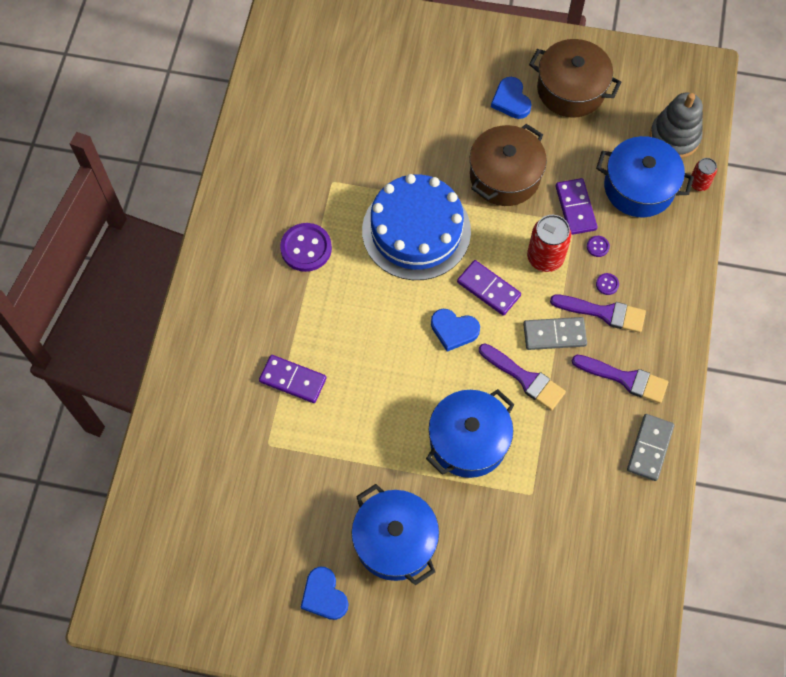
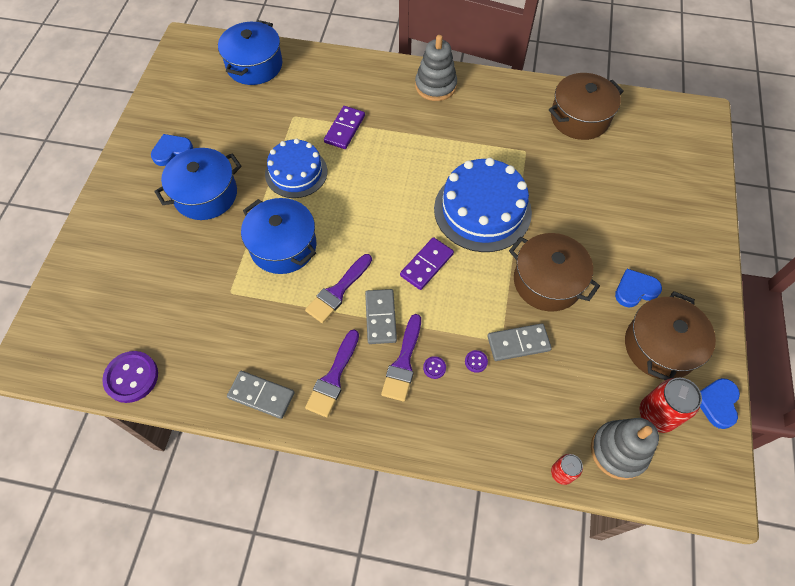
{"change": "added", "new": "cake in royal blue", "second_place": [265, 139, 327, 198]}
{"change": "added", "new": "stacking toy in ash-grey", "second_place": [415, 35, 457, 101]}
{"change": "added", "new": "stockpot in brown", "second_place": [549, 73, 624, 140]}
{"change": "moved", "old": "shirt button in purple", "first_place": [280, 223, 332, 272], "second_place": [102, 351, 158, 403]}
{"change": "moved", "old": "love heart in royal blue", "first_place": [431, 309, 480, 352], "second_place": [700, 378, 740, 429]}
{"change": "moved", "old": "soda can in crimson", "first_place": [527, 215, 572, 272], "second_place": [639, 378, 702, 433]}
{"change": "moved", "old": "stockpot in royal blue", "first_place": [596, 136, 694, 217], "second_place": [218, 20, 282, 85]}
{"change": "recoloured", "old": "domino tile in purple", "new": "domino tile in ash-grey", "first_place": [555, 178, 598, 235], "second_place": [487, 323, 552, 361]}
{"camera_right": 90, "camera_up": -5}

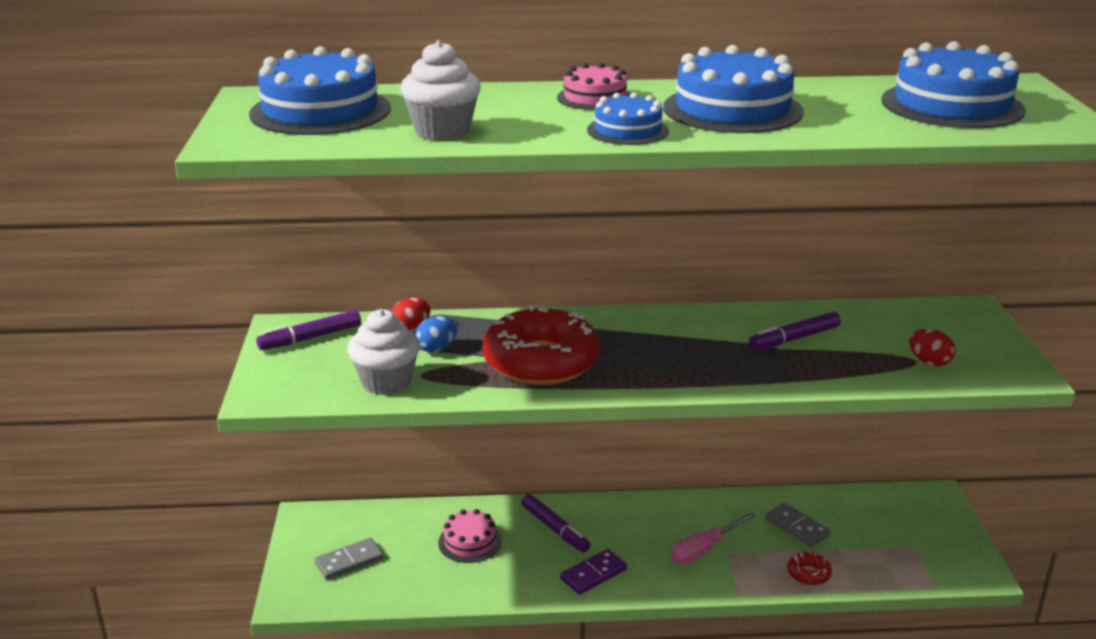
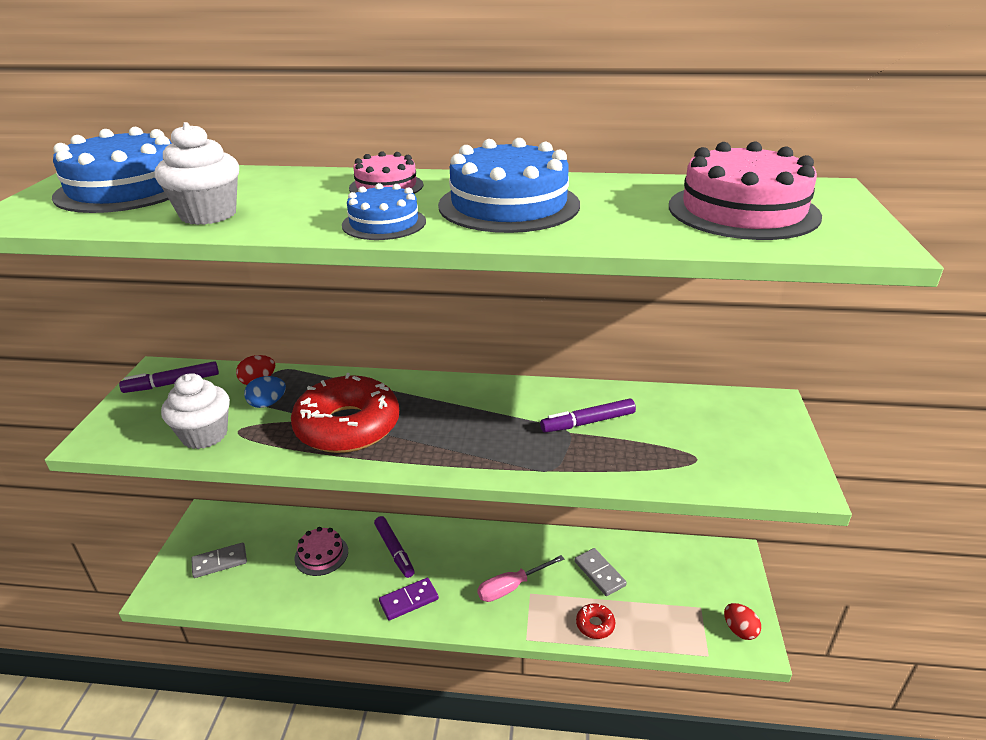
{"change": "moved", "old": "toy egg in crimson", "first_place": [909, 329, 955, 366], "second_place": [724, 603, 761, 640]}
{"change": "recoloured", "old": "cake in royal blue", "new": "cake in pink", "first_place": [881, 41, 1026, 128], "second_place": [669, 142, 822, 240]}
{"camera_right": 10, "camera_up": 5}

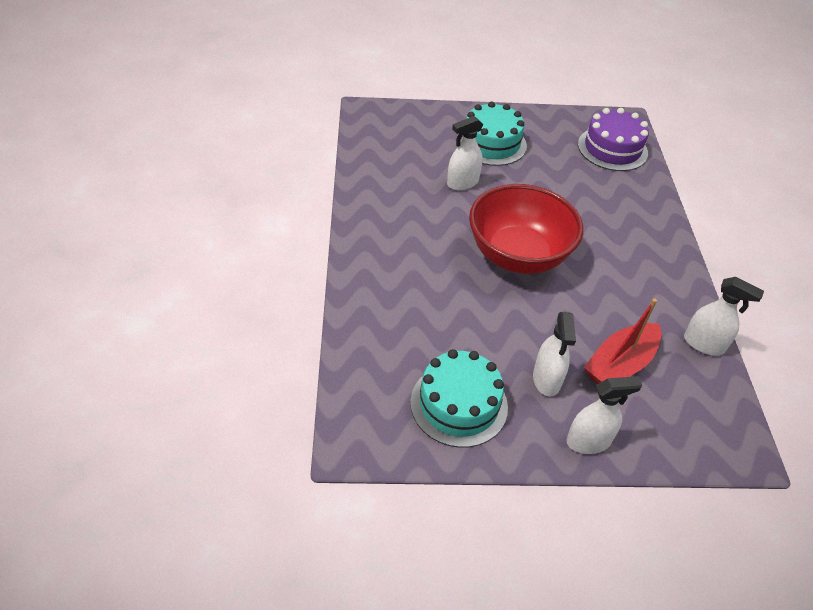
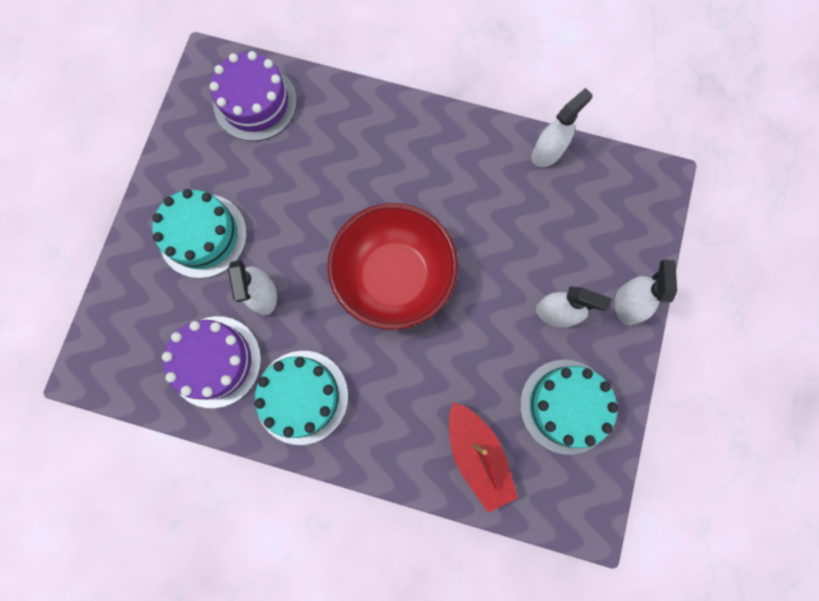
{"change": "added", "new": "cake in purple", "second_place": [162, 316, 261, 408]}
{"change": "added", "new": "cake in teal", "second_place": [254, 351, 348, 445]}
{"change": "moved", "old": "toy boat in crimson", "first_place": [584, 298, 662, 384], "second_place": [449, 402, 518, 513]}
{"camera_right": -70, "camera_up": 30}

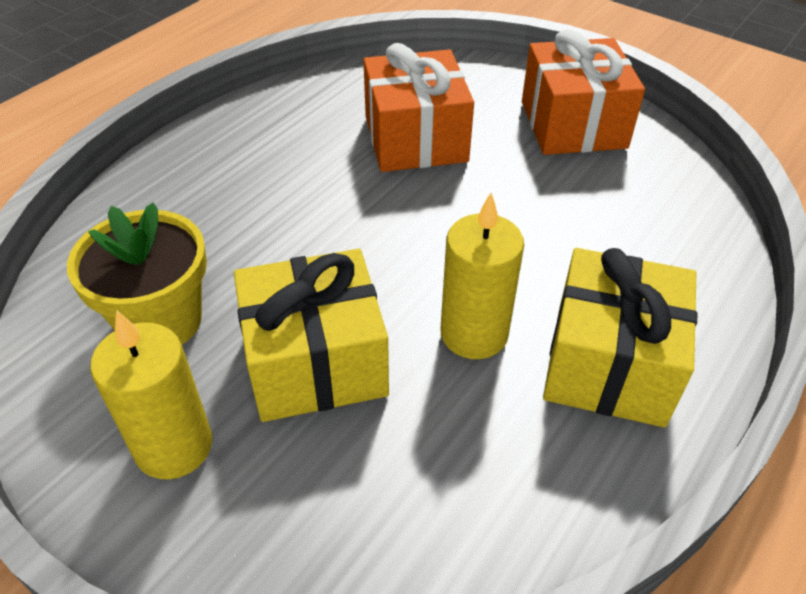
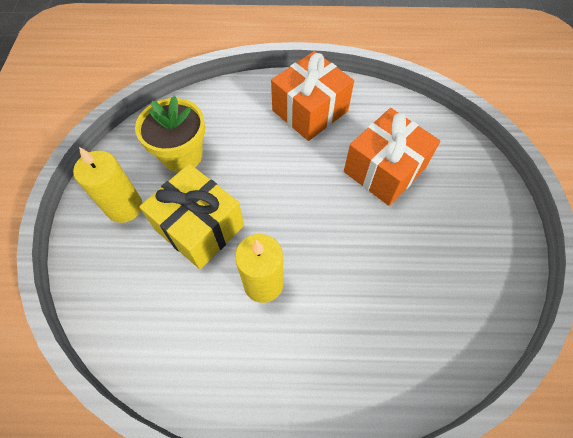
{"change": "removed", "old": "gift in yellow", "first_place": [543, 248, 697, 427]}
{"change": "moved", "old": "gift in orange-coloured", "first_place": [522, 29, 645, 155], "second_place": [271, 51, 354, 141]}
{"camera_right": 55, "camera_up": 15}

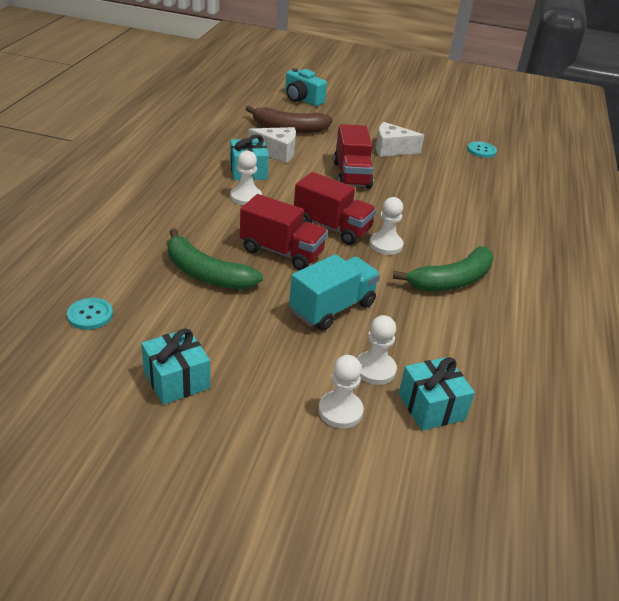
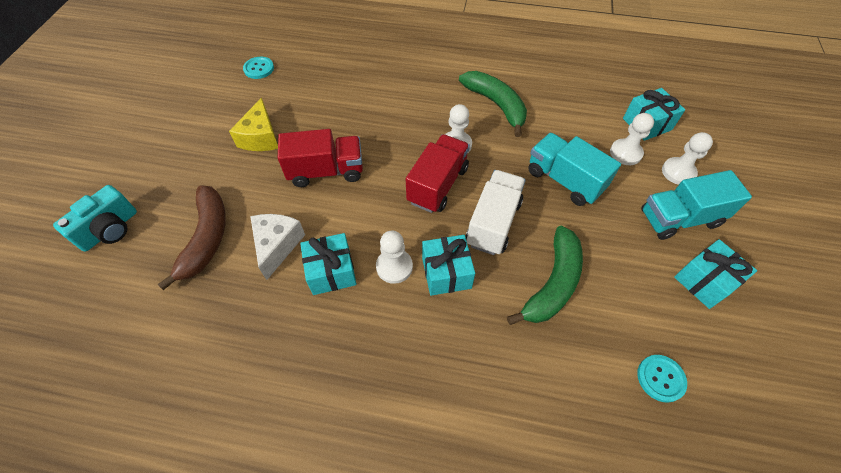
{"change": "added", "new": "gift in teal", "second_place": [422, 235, 475, 296]}
{"change": "added", "new": "lorry in teal", "second_place": [641, 170, 752, 240]}
{"change": "recoloured", "old": "lorry in crimson", "new": "lorry in white", "first_place": [240, 194, 328, 270], "second_place": [466, 170, 526, 255]}
{"change": "recoloured", "old": "cheese in white", "new": "cheese in yellow", "first_place": [376, 122, 424, 157], "second_place": [229, 98, 278, 151]}
{"camera_right": -90, "camera_up": 20}

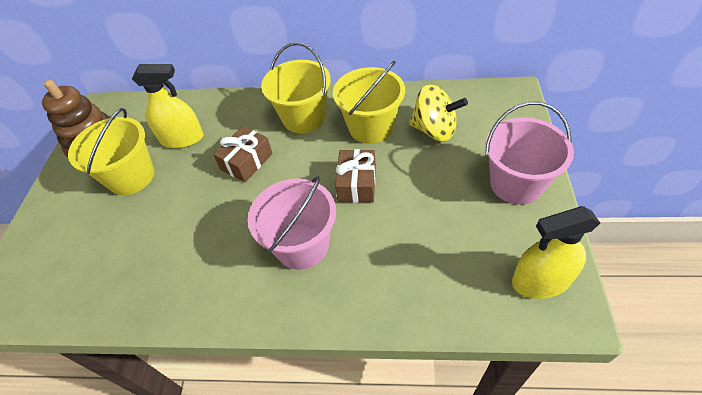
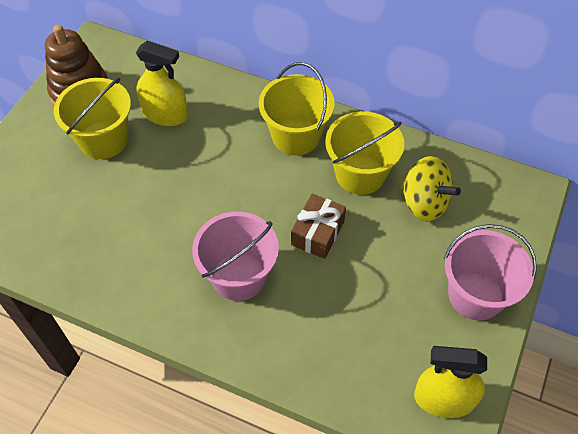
{"change": "removed", "old": "gift in brown", "first_place": [213, 126, 273, 182]}
{"camera_right": 15, "camera_up": 5}

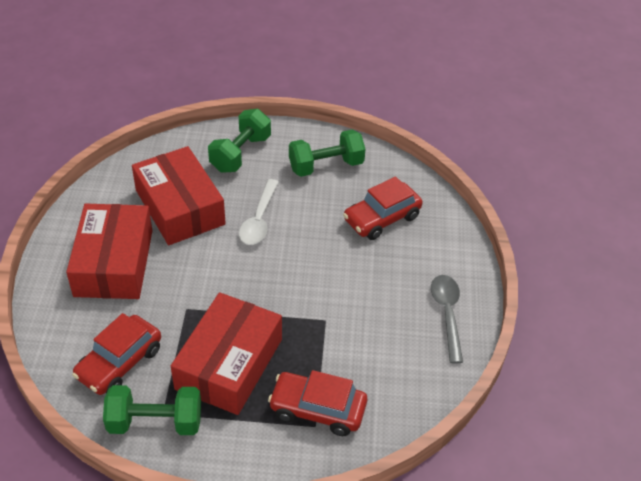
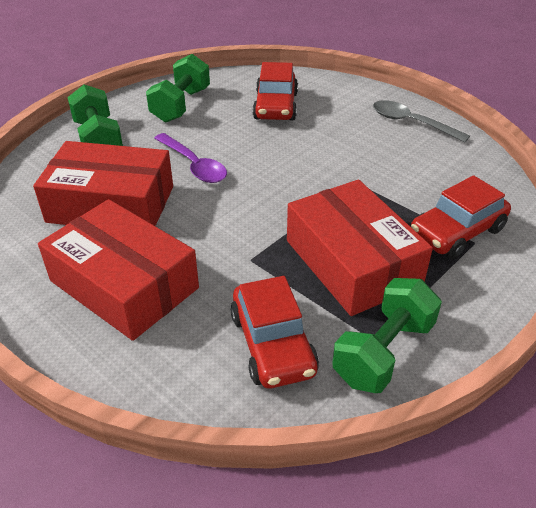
{"change": "recoloured", "old": "spoon in white", "new": "spoon in purple", "first_place": [239, 179, 279, 245], "second_place": [154, 133, 227, 183]}
{"camera_right": -50, "camera_up": -5}

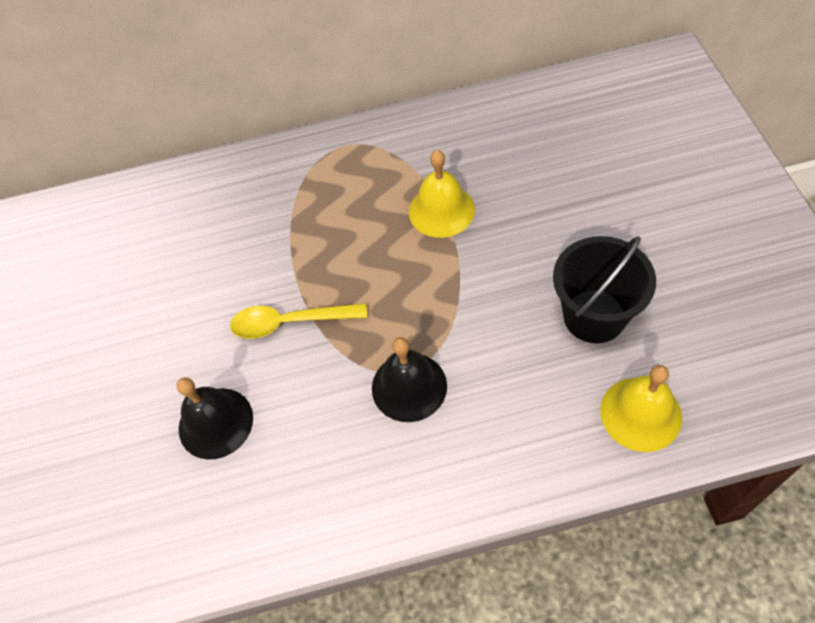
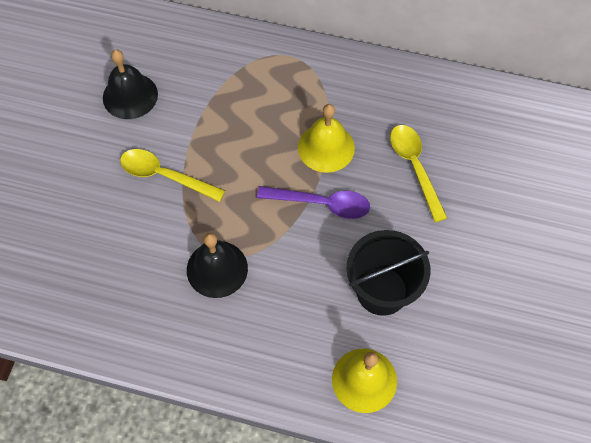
{"change": "added", "new": "spoon in purple", "second_place": [257, 186, 370, 219]}
{"change": "added", "new": "spoon in yellow", "second_place": [390, 125, 447, 222]}
{"change": "moved", "old": "school bell in ebony", "first_place": [177, 377, 253, 460], "second_place": [103, 50, 158, 119]}
{"camera_right": 20, "camera_up": 5}

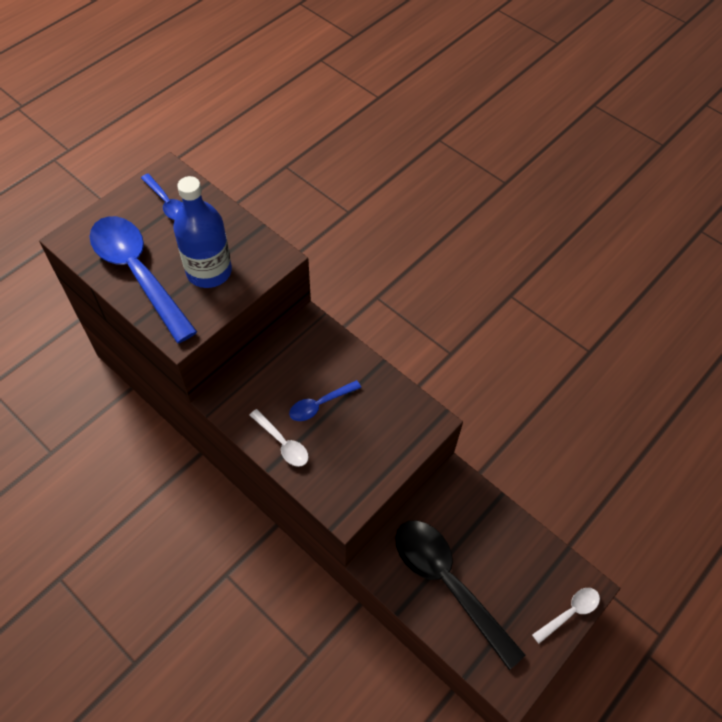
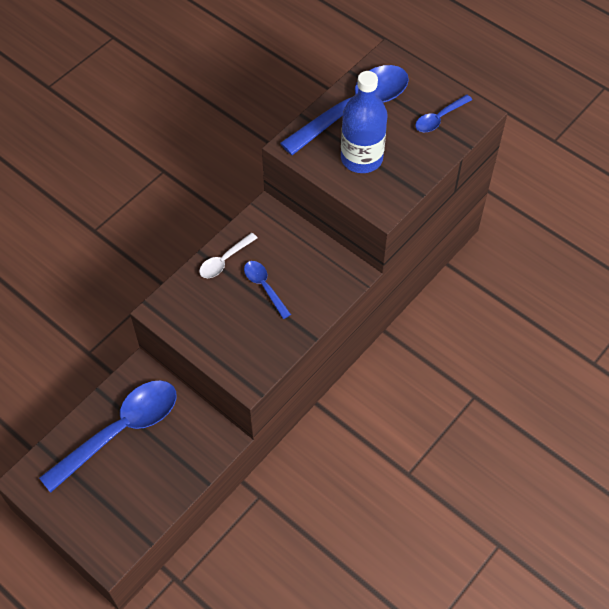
{"change": "removed", "old": "spoon in white", "first_place": [532, 588, 600, 644]}
{"change": "recoloured", "old": "spoon in ebony", "new": "spoon in royal blue", "first_place": [395, 520, 525, 670], "second_place": [39, 380, 177, 493]}
{"camera_right": 90, "camera_up": 0}

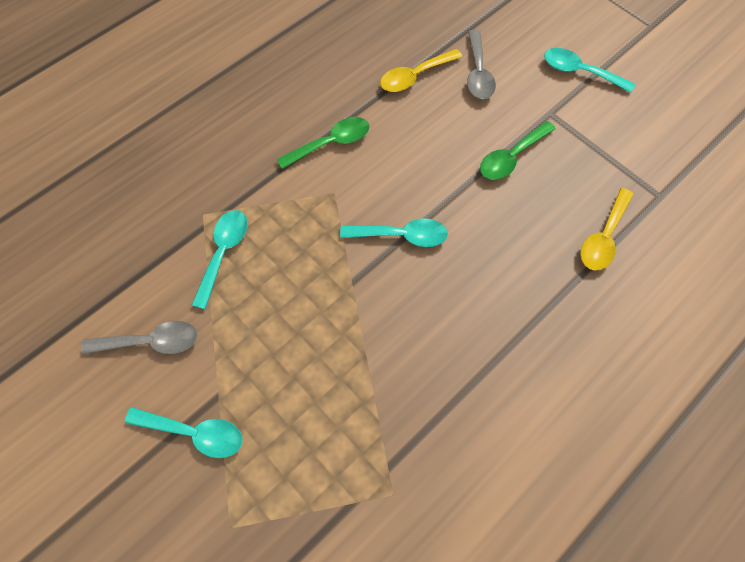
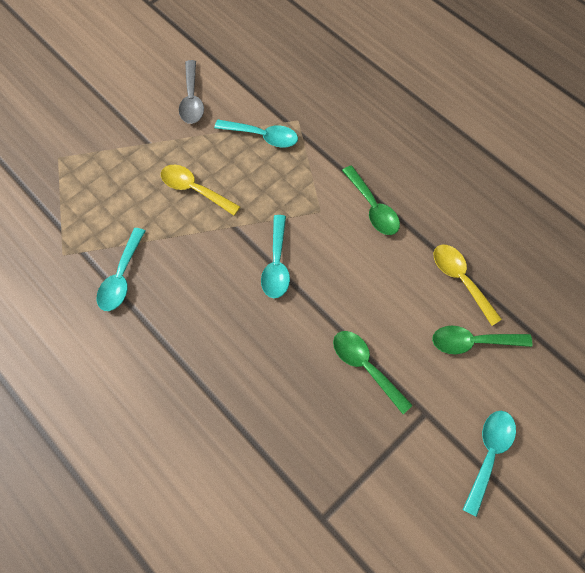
{"change": "moved", "old": "spoon in teal", "first_place": [125, 407, 243, 458], "second_place": [97, 228, 145, 311]}
{"change": "moved", "old": "spoon in yellow", "first_place": [580, 188, 634, 271], "second_place": [161, 165, 240, 216]}
{"change": "recoloured", "old": "spoon in ash-grey", "new": "spoon in leaf-green", "first_place": [467, 30, 496, 99], "second_place": [432, 326, 532, 354]}
{"camera_right": 90, "camera_up": 0}

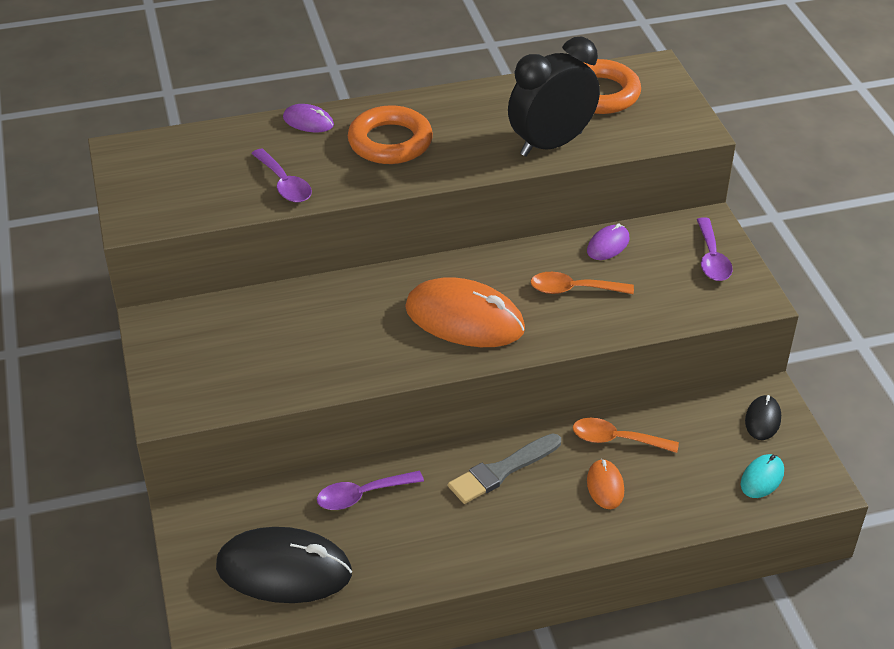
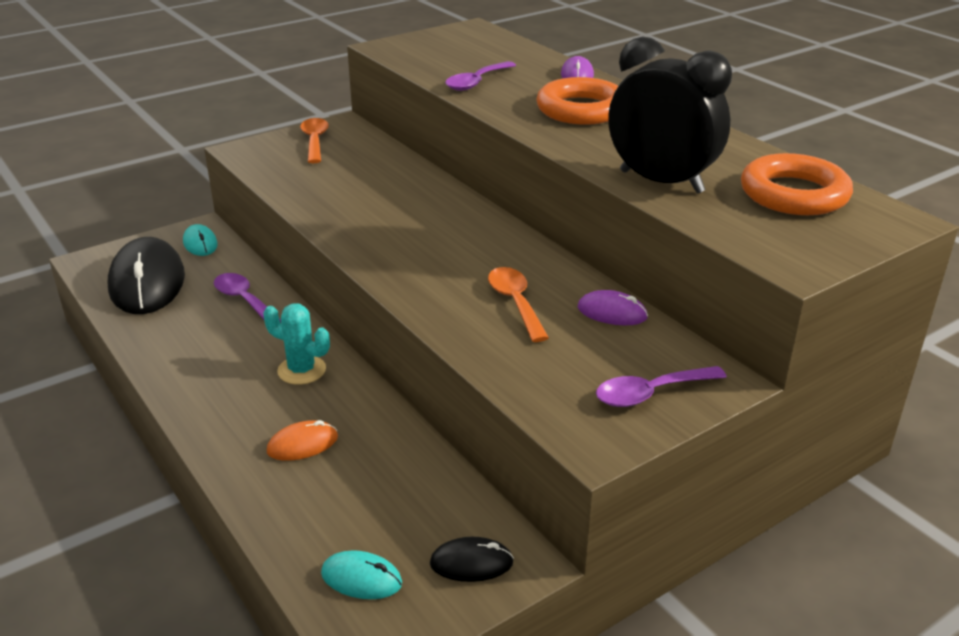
{"change": "removed", "old": "PC mouse in orange-coloured", "first_place": [405, 277, 525, 347]}
{"change": "added", "new": "PC mouse in teal", "second_place": [183, 224, 218, 256]}
{"change": "moved", "old": "spoon in orange-coloured", "first_place": [573, 418, 679, 453], "second_place": [300, 118, 329, 163]}
{"change": "replaced", "old": "paintbrush in ash-grey", "new": "saguaro cactus in teal", "first_place": [448, 434, 561, 504], "second_place": [263, 304, 330, 385]}
{"camera_right": 70, "camera_up": -10}

